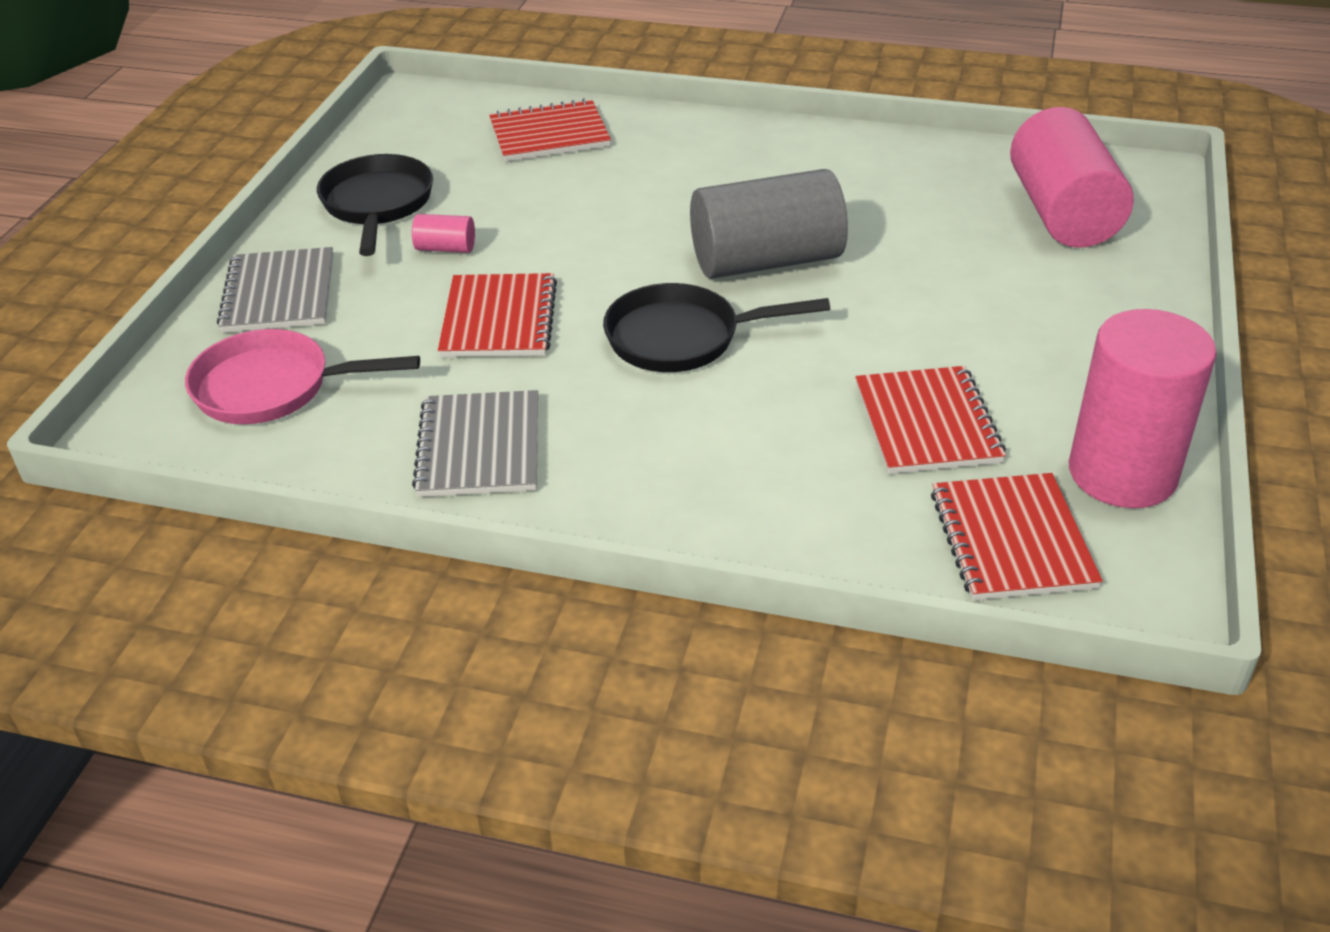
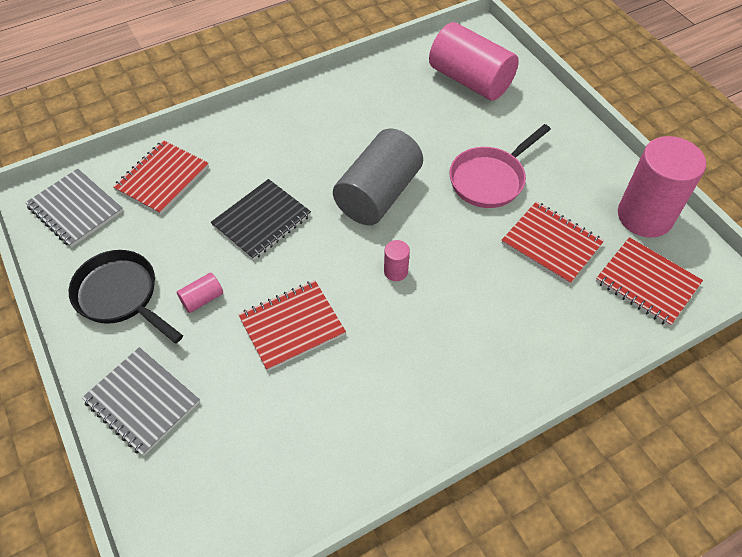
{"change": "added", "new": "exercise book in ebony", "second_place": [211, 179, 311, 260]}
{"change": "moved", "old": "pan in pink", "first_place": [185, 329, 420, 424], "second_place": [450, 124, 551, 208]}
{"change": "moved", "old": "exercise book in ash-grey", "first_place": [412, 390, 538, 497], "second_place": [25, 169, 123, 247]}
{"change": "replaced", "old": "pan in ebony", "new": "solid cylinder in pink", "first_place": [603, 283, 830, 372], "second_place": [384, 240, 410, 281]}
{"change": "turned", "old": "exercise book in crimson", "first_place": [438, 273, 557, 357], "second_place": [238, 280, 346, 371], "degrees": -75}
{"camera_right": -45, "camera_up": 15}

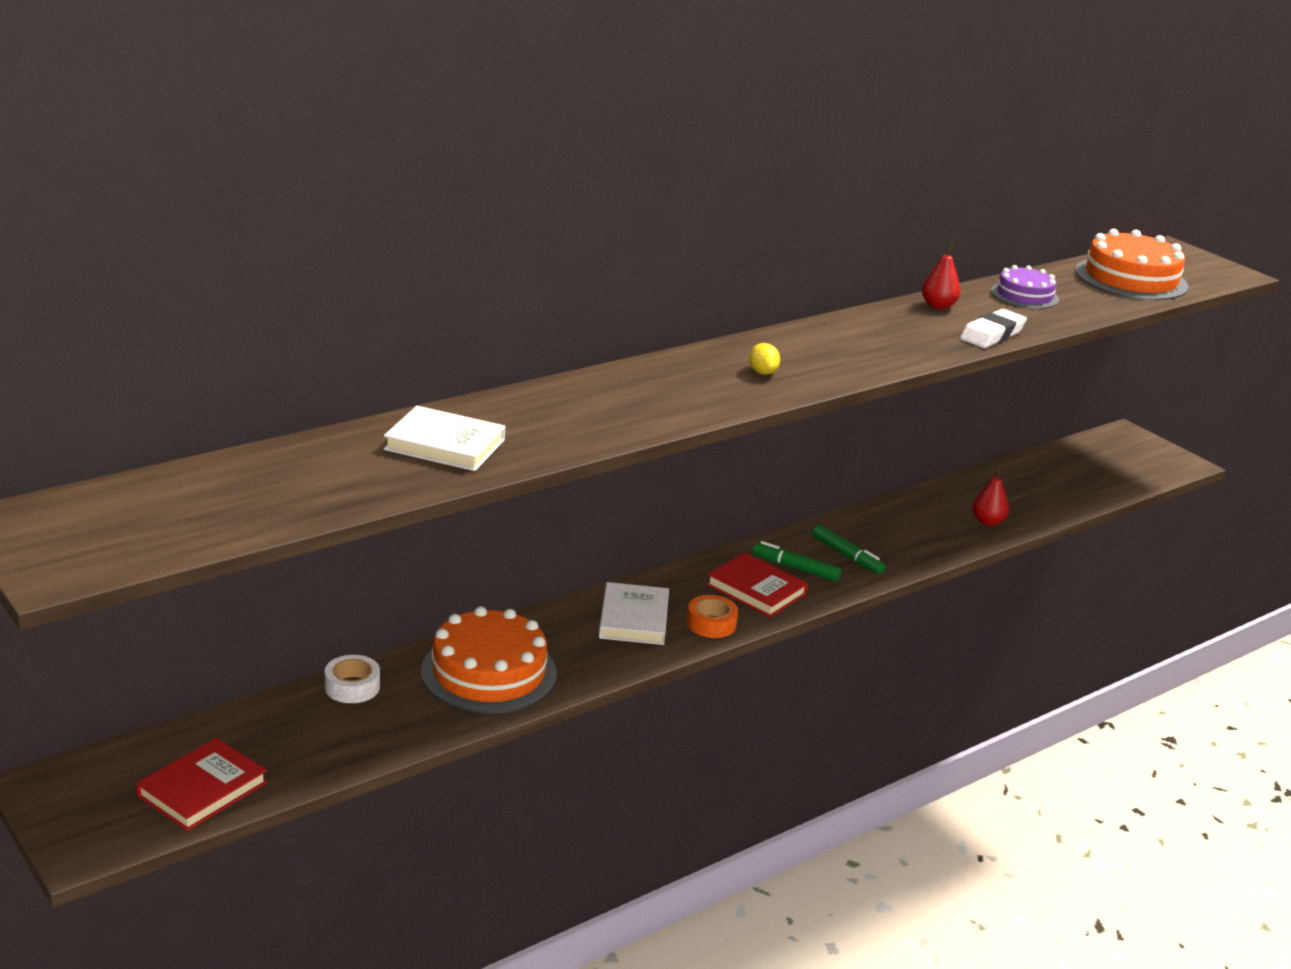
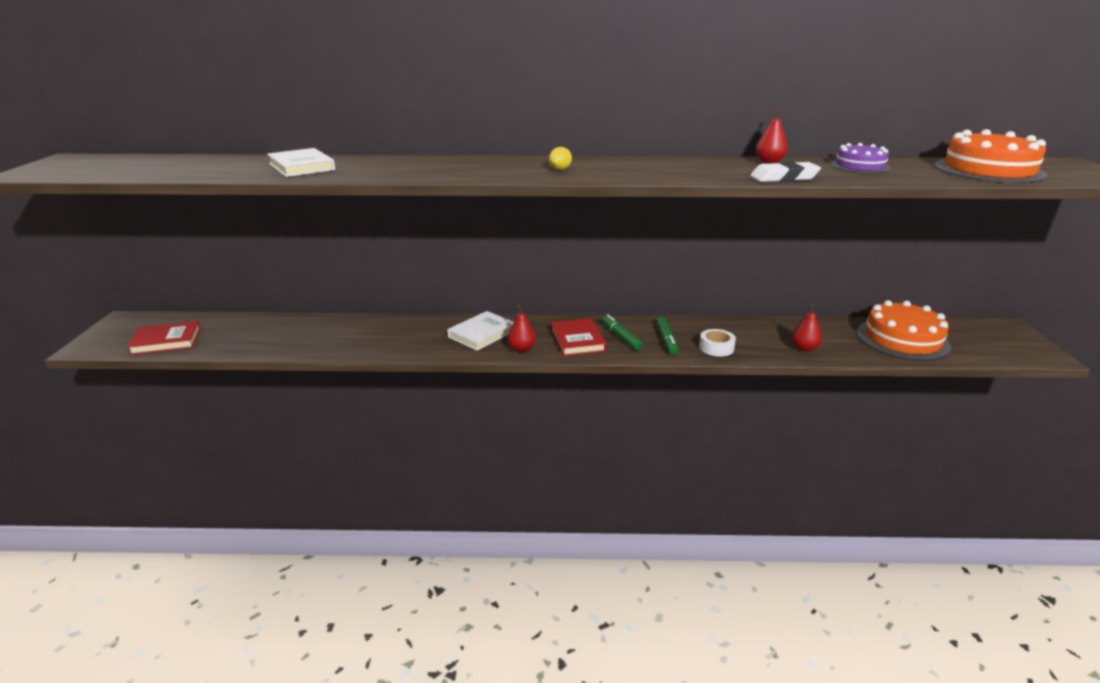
{"change": "moved", "old": "sticky tape in white", "first_place": [325, 655, 380, 703], "second_place": [699, 329, 736, 357]}
{"change": "moved", "old": "cake in orange-coloured", "first_place": [421, 606, 557, 714], "second_place": [857, 300, 951, 361]}
{"change": "replaced", "old": "sticky tape in orange-coloured", "new": "pear in crimson", "first_place": [687, 595, 738, 638], "second_place": [507, 305, 536, 352]}
{"camera_right": 40, "camera_up": 0}

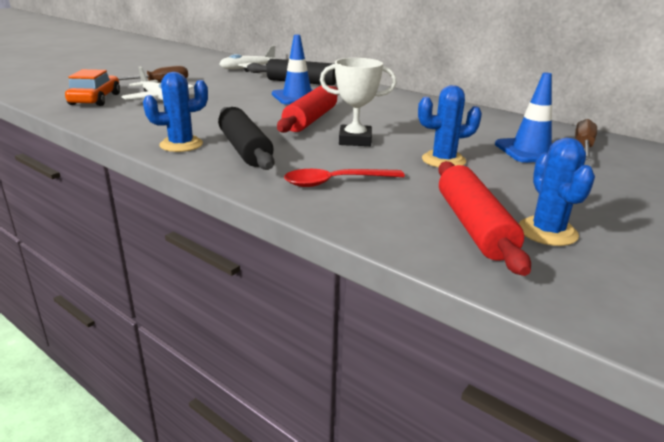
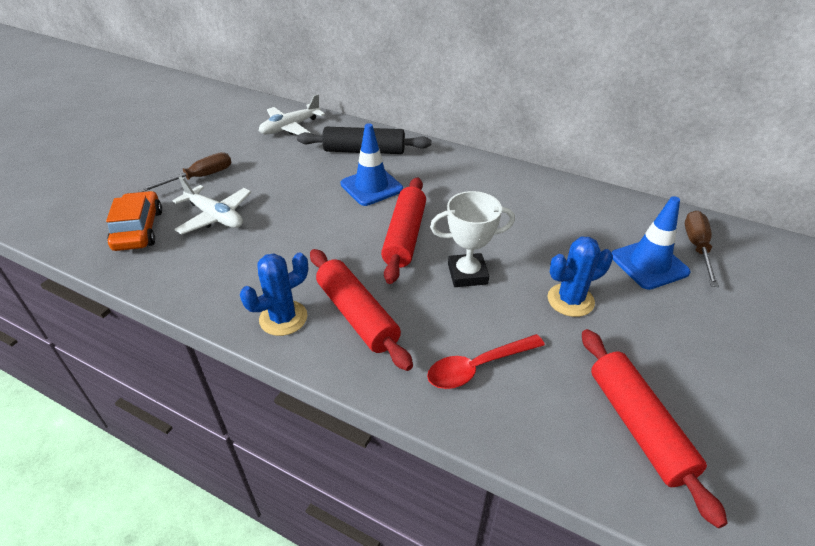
{"change": "removed", "old": "saguaro cactus in royal blue", "first_place": [519, 138, 595, 246]}
{"change": "recoloured", "old": "rolling pin in ebony", "new": "rolling pin in crimson", "first_place": [218, 107, 274, 170], "second_place": [310, 249, 413, 371]}
{"camera_right": -10, "camera_up": 15}

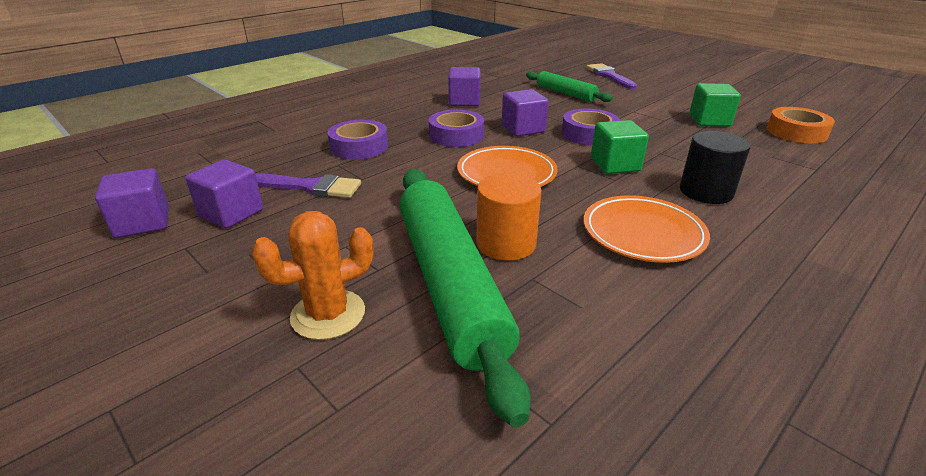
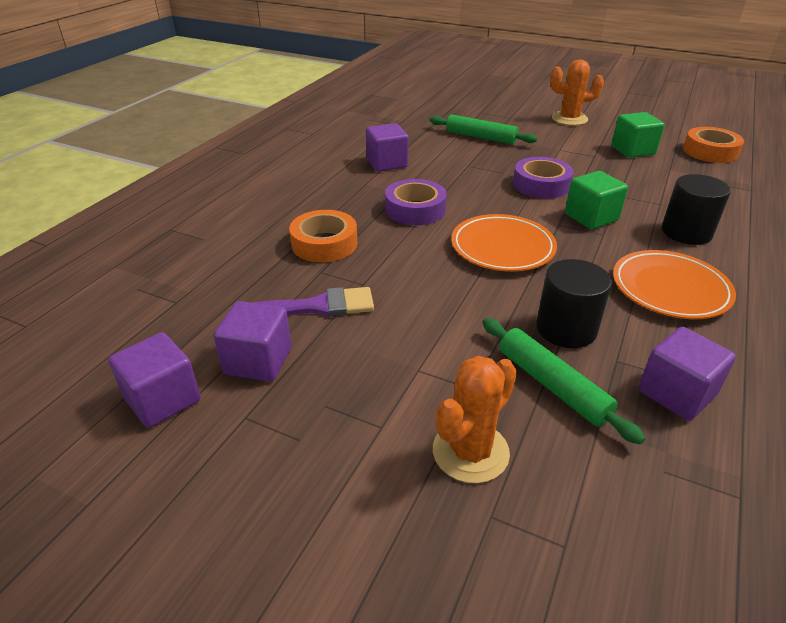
{"change": "removed", "old": "paintbrush in purple", "first_place": [586, 63, 637, 89]}
{"change": "added", "new": "saguaro cactus in orange-coloured", "second_place": [550, 59, 604, 126]}
{"change": "moved", "old": "solid cube in purple", "first_place": [502, 89, 549, 136], "second_place": [638, 327, 736, 421]}
{"change": "recoloured", "old": "sticky tape in purple", "new": "sticky tape in orange-coloured", "first_place": [328, 120, 388, 160], "second_place": [289, 210, 357, 262]}
{"change": "recoloured", "old": "solid cylinder in orange-coloured", "new": "solid cylinder in ebony", "first_place": [476, 173, 542, 261], "second_place": [536, 259, 612, 348]}
{"change": "resized", "old": "rolling pin in leaf-green", "first_place": [400, 169, 531, 427], "second_place": [482, 318, 645, 445], "factor": 0.53}
{"camera_right": -20, "camera_up": 5}

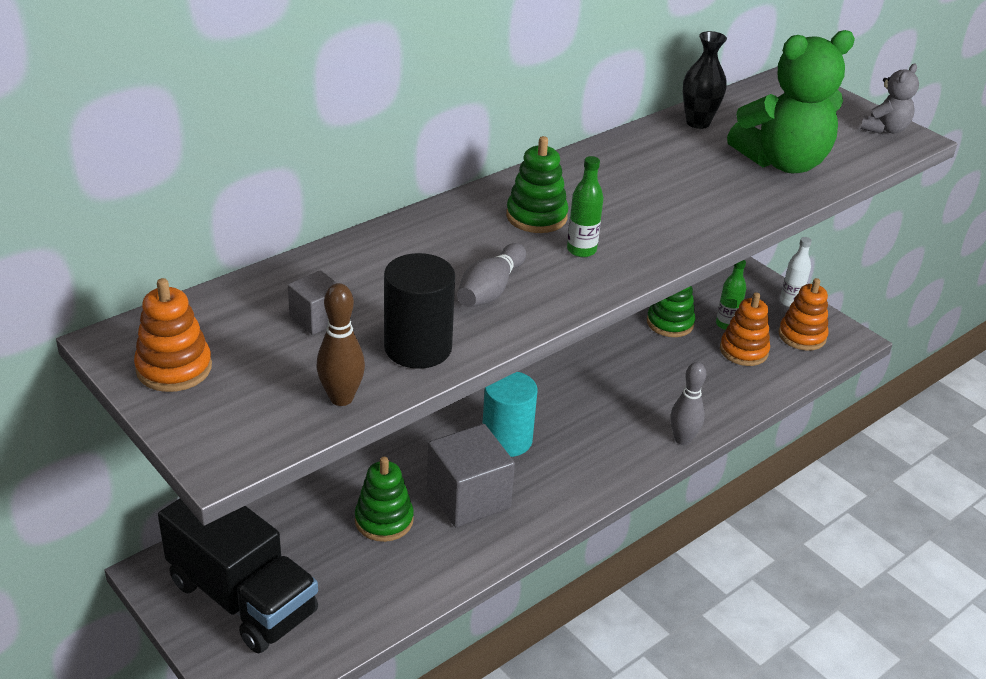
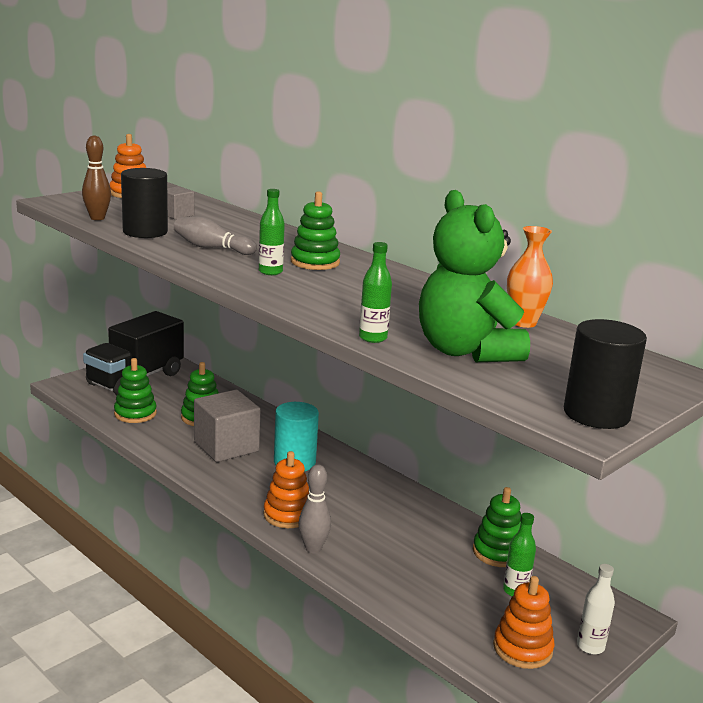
{"change": "added", "new": "stacking toy in leaf-green", "second_place": [114, 358, 157, 423]}
{"change": "added", "new": "bottle in leaf-green", "second_place": [359, 242, 392, 343]}
{"change": "moved", "old": "stacking toy in orange-coloured", "first_place": [720, 292, 770, 366], "second_place": [263, 451, 309, 528]}
{"change": "replaced", "old": "teddy in ash-grey", "new": "solid cylinder in ebony", "first_place": [861, 64, 919, 134], "second_place": [564, 319, 647, 429]}
{"change": "recoloured", "old": "flower vase in ebony", "new": "flower vase in orange-coloured", "first_place": [683, 31, 727, 129], "second_place": [507, 226, 553, 328]}
{"camera_right": 85, "camera_up": -15}

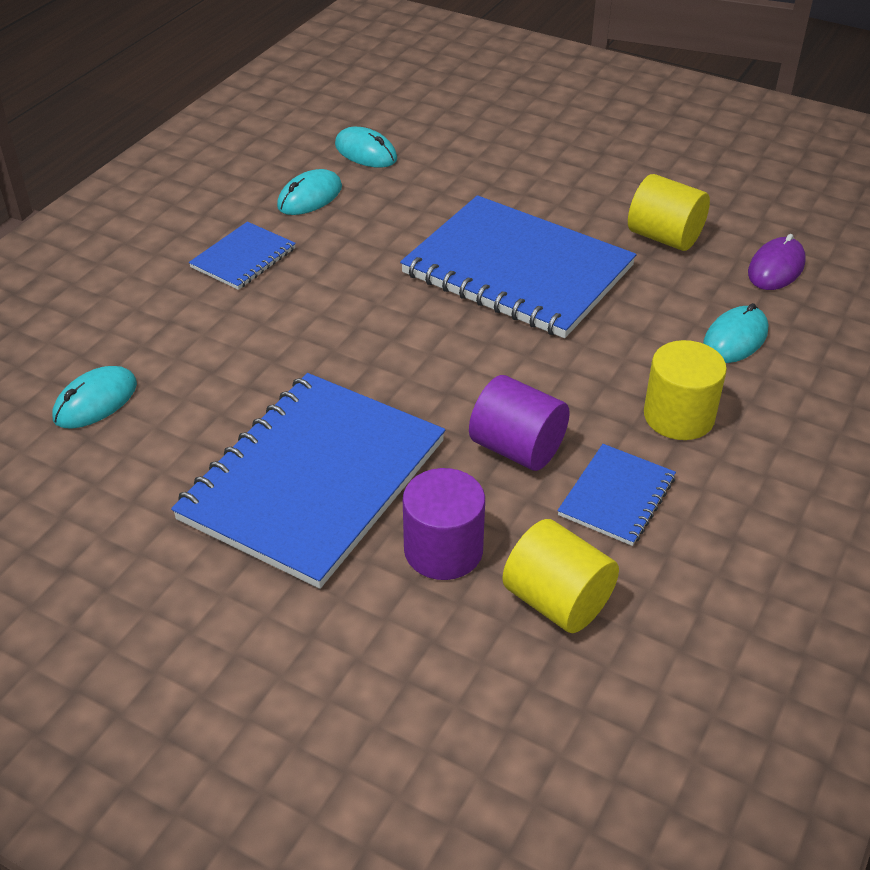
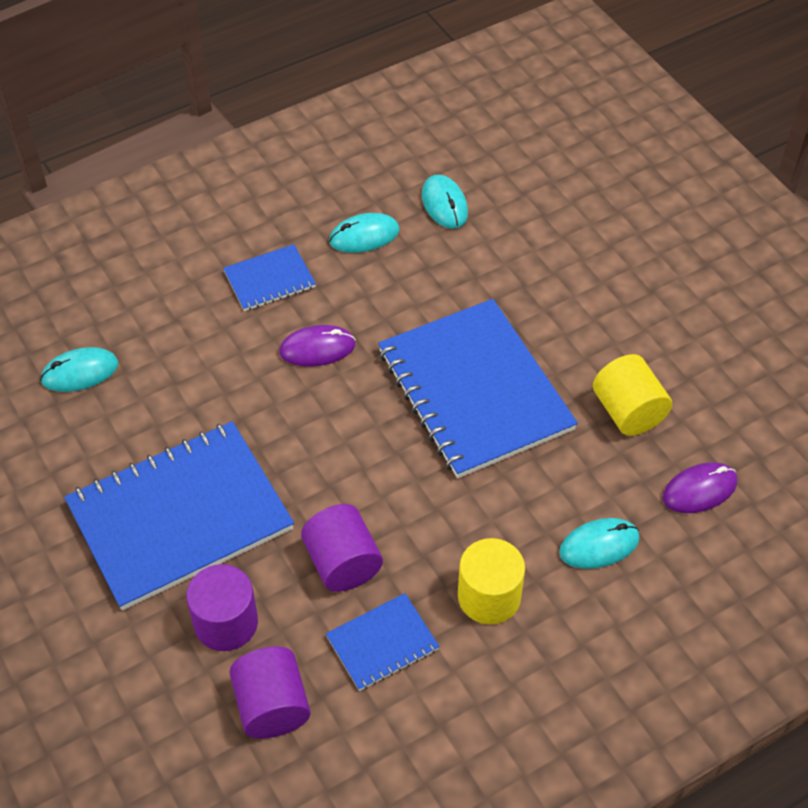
{"change": "added", "new": "PC mouse in purple", "second_place": [279, 325, 356, 367]}
{"change": "recoloured", "old": "solid cylinder in yellow", "new": "solid cylinder in purple", "first_place": [502, 519, 619, 633], "second_place": [229, 646, 311, 739]}
{"camera_right": 30, "camera_up": 10}

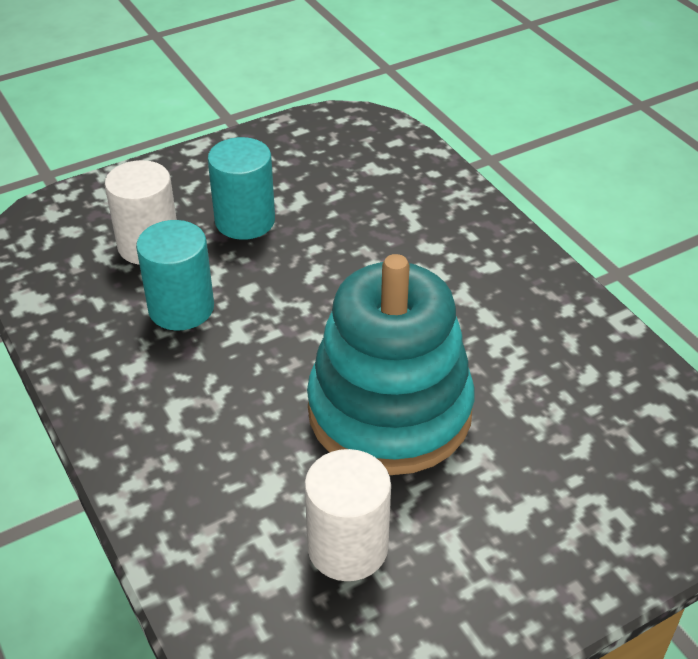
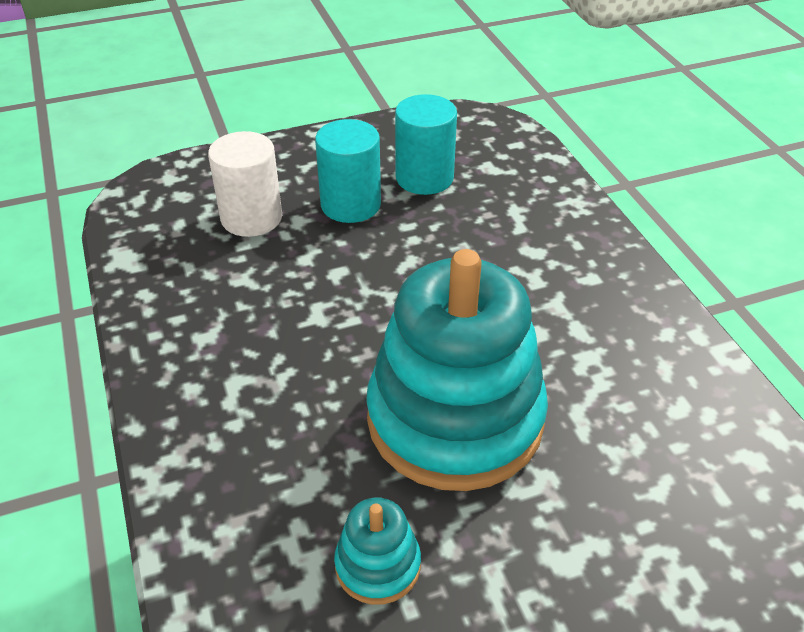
{"change": "moved", "old": "solid cylinder in teal", "first_place": [136, 220, 214, 331], "second_place": [395, 94, 457, 195]}
{"change": "replaced", "old": "solid cylinder in white", "new": "stacking toy in teal", "first_place": [304, 449, 391, 581], "second_place": [334, 497, 421, 605]}
{"camera_right": 10, "camera_up": 0}

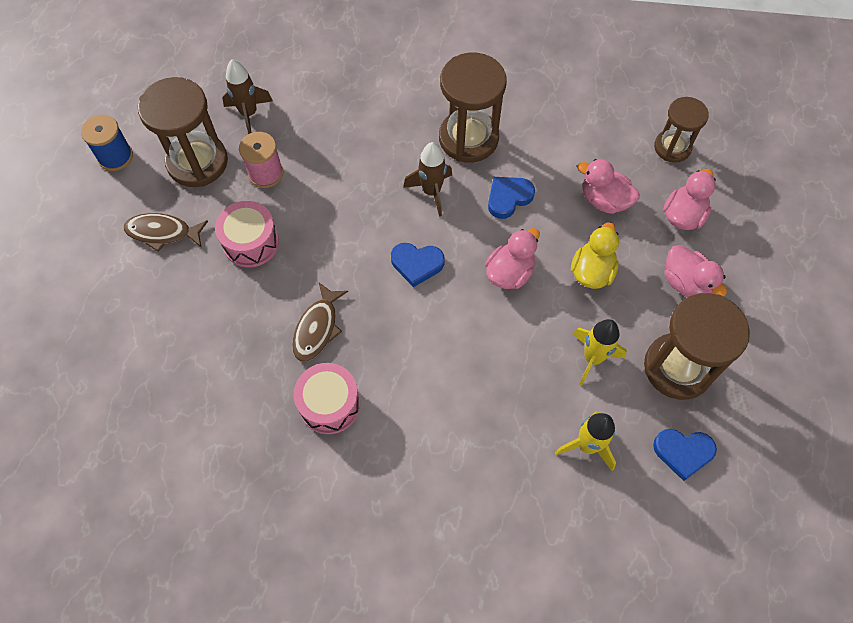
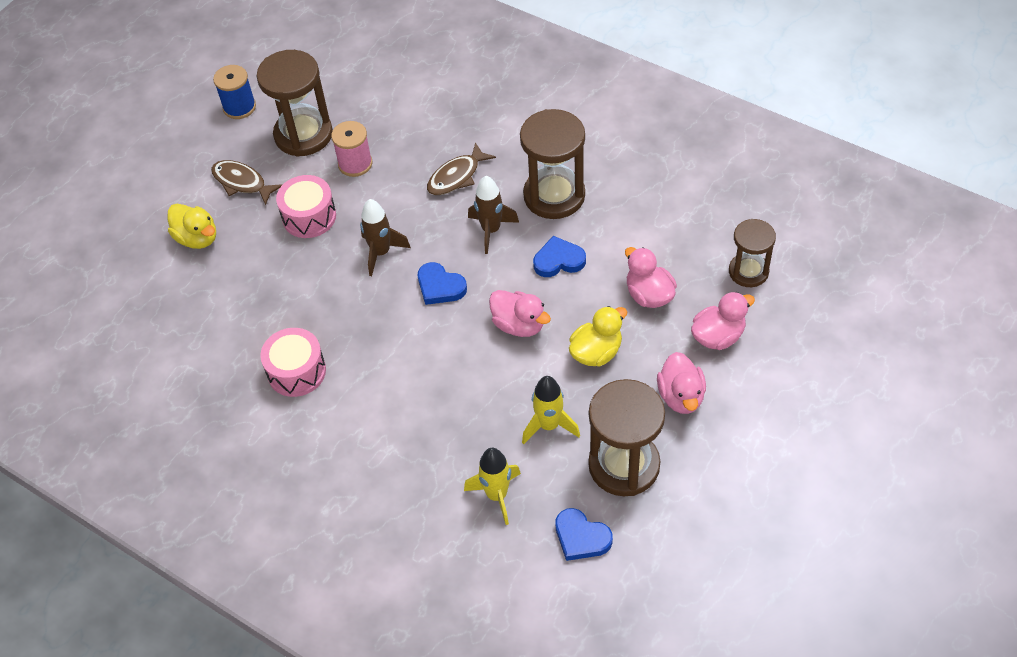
{"change": "added", "new": "toy duck in yellow", "second_place": [168, 204, 216, 249]}
{"change": "moved", "old": "rocket in brown", "first_place": [222, 59, 273, 134], "second_place": [360, 199, 411, 276]}
{"change": "moved", "old": "toy fish in brown", "first_place": [292, 283, 348, 362], "second_place": [427, 142, 496, 195]}
{"change": "turned", "old": "toy duck in pink", "first_place": [485, 228, 540, 289], "second_place": [489, 290, 551, 337], "degrees": 60}
{"camera_right": 30, "camera_up": -10}

